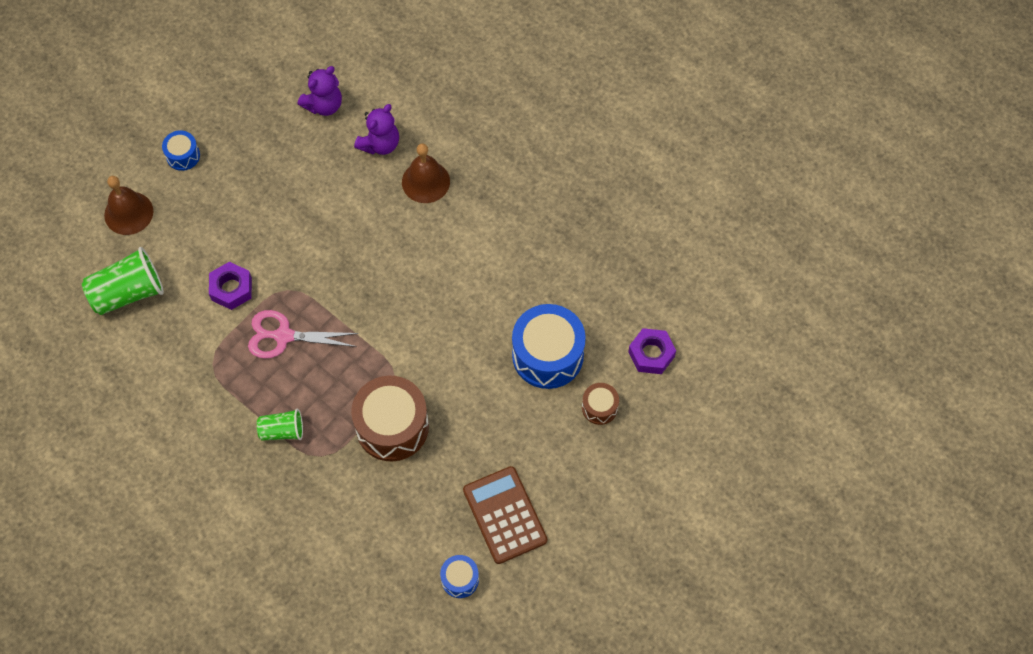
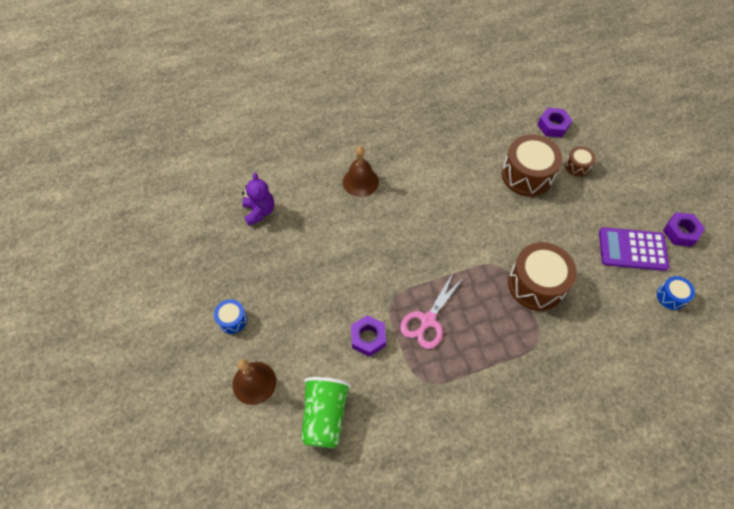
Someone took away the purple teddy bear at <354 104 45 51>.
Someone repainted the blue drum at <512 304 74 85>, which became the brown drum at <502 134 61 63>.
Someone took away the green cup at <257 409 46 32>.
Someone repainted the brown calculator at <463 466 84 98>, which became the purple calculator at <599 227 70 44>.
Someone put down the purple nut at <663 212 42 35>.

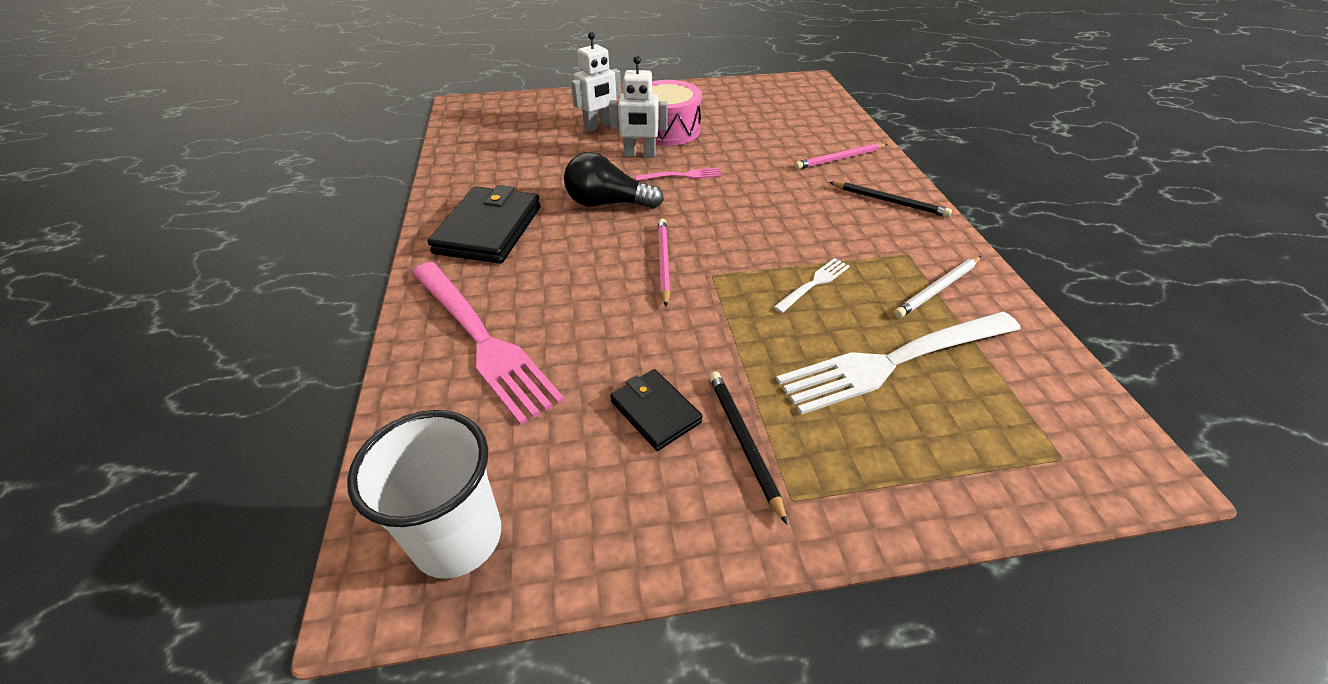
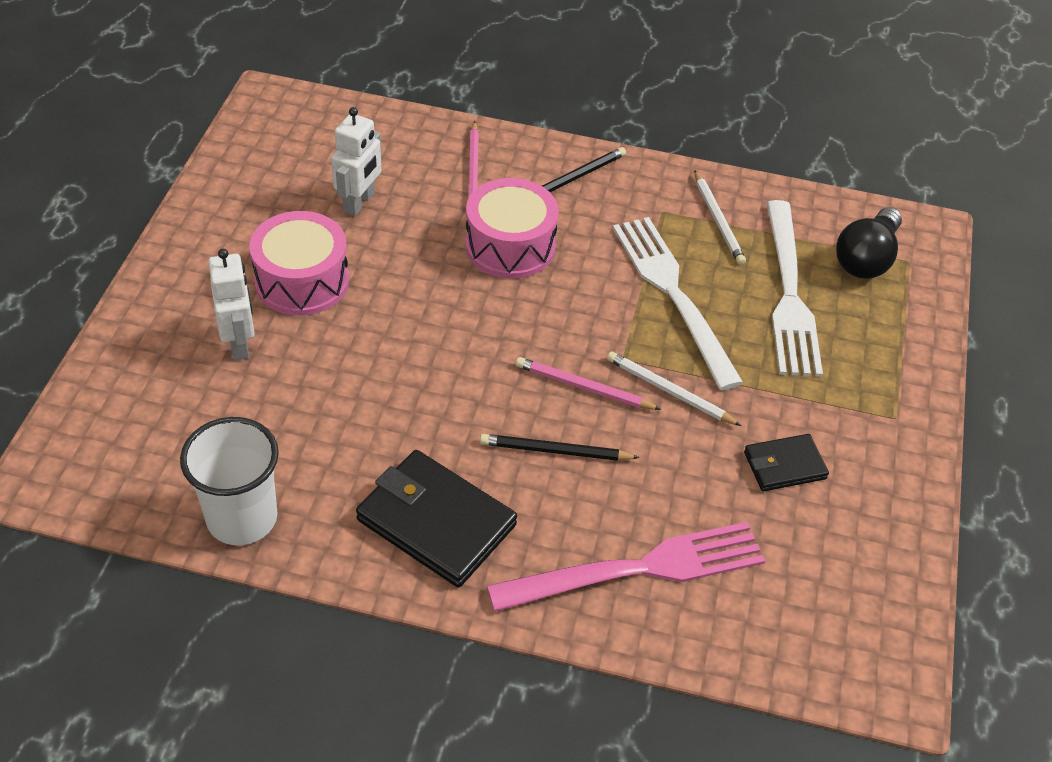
Someone carried the white robot from <609 56 59 101> to <331 107 51 109>.
Someone carried the black light bulb from <564 152 100 57> to <836 207 66 72>.
Someone took away the pink fork at <635 168 87 13>.
Someone scaled the white fork at <774 258 76 55> by 2.19.
Someone carried the black pencil from <709 371 78 153> to <480 434 160 27>.
Someone carried the white cup from <347 410 154 169> to <180 417 99 128>.
Someone put down the pink drum at <465 178 94 101>.
Someone put down the white pencil at <607 351 135 75>.

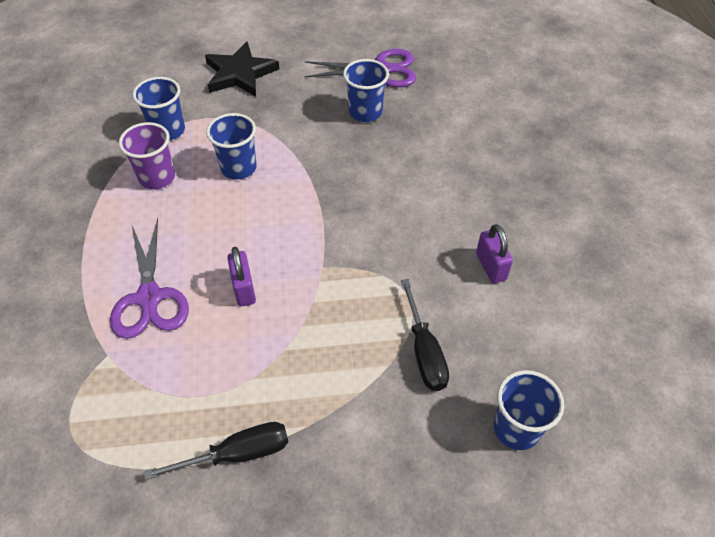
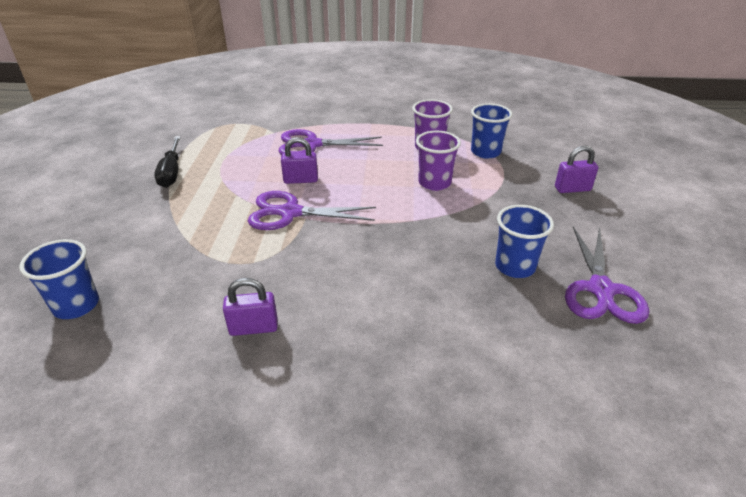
Someone swapped the black star at <205 42 74 55> for the purple padlock at <555 145 43 48>.
Someone repainted the blue cup at <206 113 51 67>, which became the purple cup at <416 131 45 60>.
Someone took away the black screwdriver at <401 279 48 112>.
Someone put down the purple scissors at <248 191 128 39>.

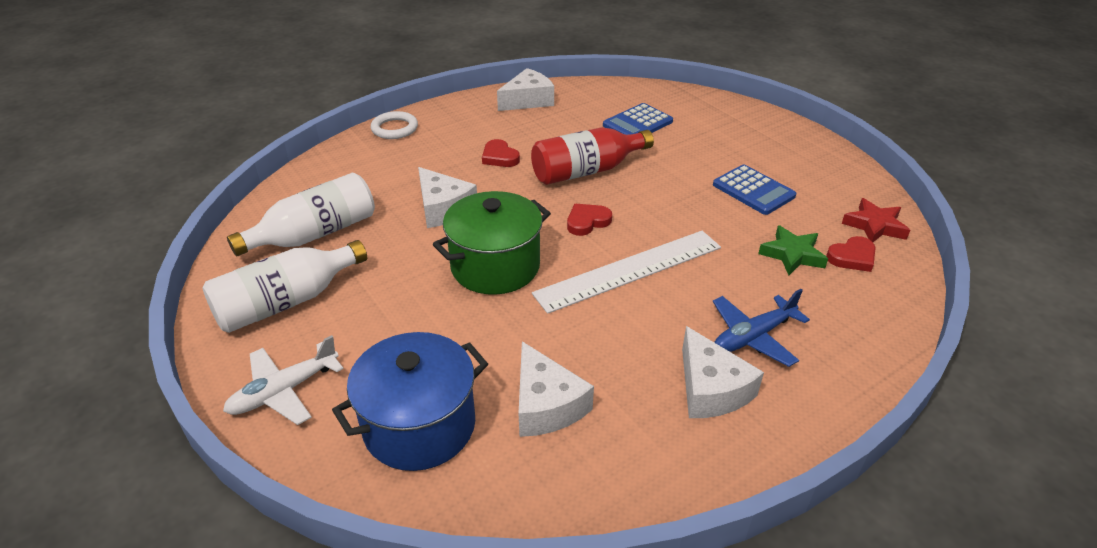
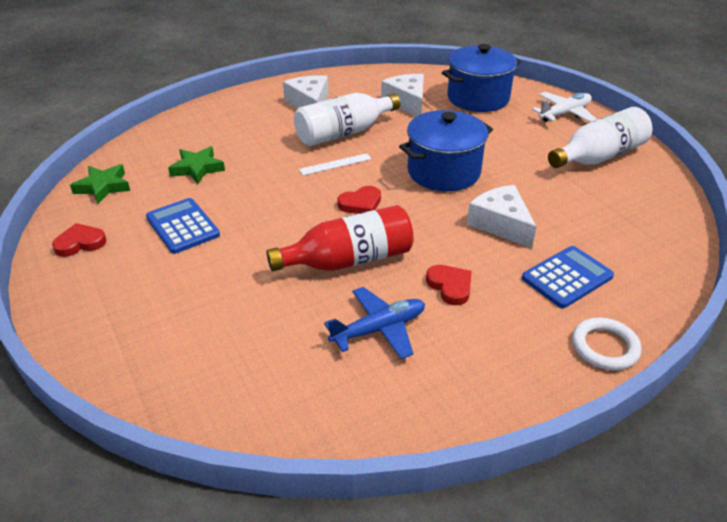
Someone took away the white cheese at <497 68 57 43>.
Someone carried the blue calculator from <603 103 70 32> to <522 246 92 62>.
Someone carried the white bottle from <227 173 148 83> to <294 93 106 53>.
Someone repainted the green pot at <433 191 118 104>, which became the blue pot at <399 110 94 81>.
Someone repainted the red star at <842 198 68 44>, which became the green star at <70 164 60 40>.
Someone scaled the white ruler at <532 231 189 83> by 0.45.
Someone carried the red heart from <826 236 50 36> to <52 223 54 34>.
Someone carried the blue plane from <713 289 97 78> to <324 287 101 72>.

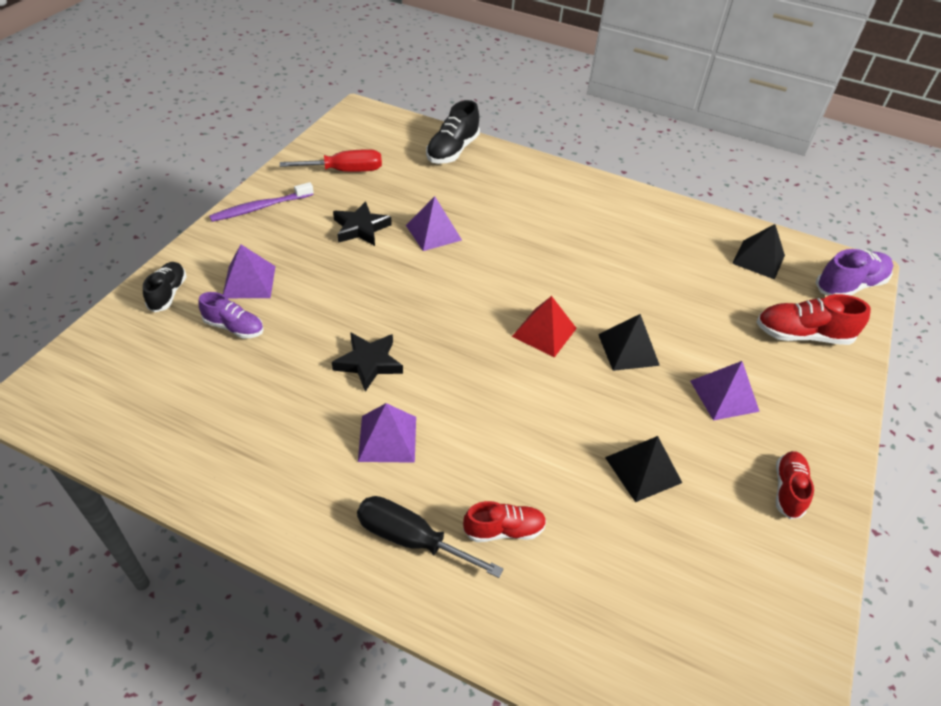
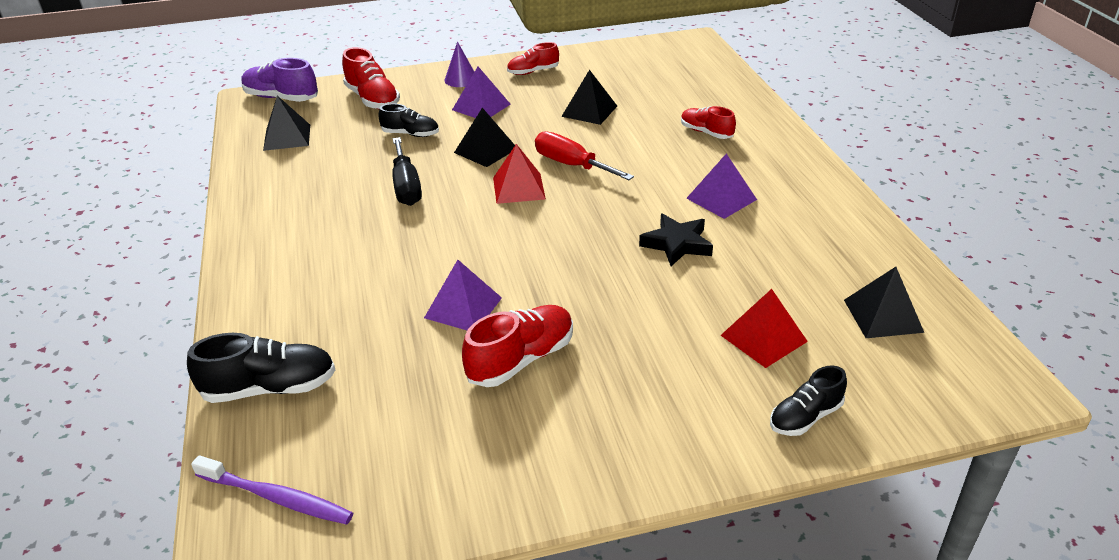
Someone carried the red screwdriver from <280 149 102 23> to <535 131 99 49>.
Someone carried the purple toothbrush from <209 182 105 40> to <191 455 162 70>.
Someone swapped the black star at <333 201 59 45> for the red shoe at <462 305 111 82>.
Someone took away the purple pyramid at <223 244 53 54>.
Someone swapped the purple shoe at <198 292 65 46> for the red pyramid at <721 289 87 79>.
Someone carried the black screwdriver from <357 496 147 82> to <392 137 30 69>.
Someone put down the purple cone at <445 41 29 46>.
Someone put down the black shoe at <378 104 61 33>.
Someone put down the black pyramid at <844 267 80 71>.

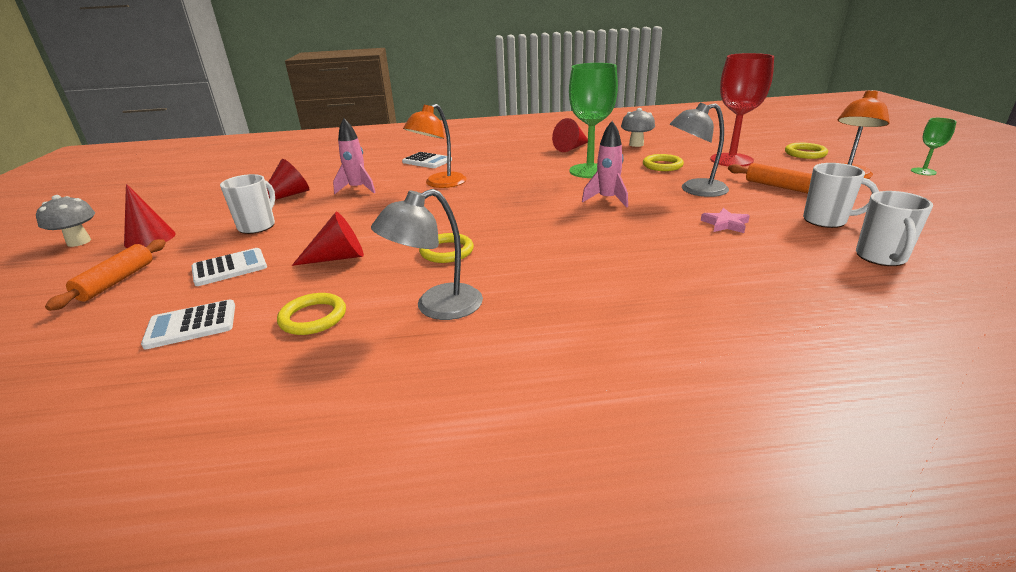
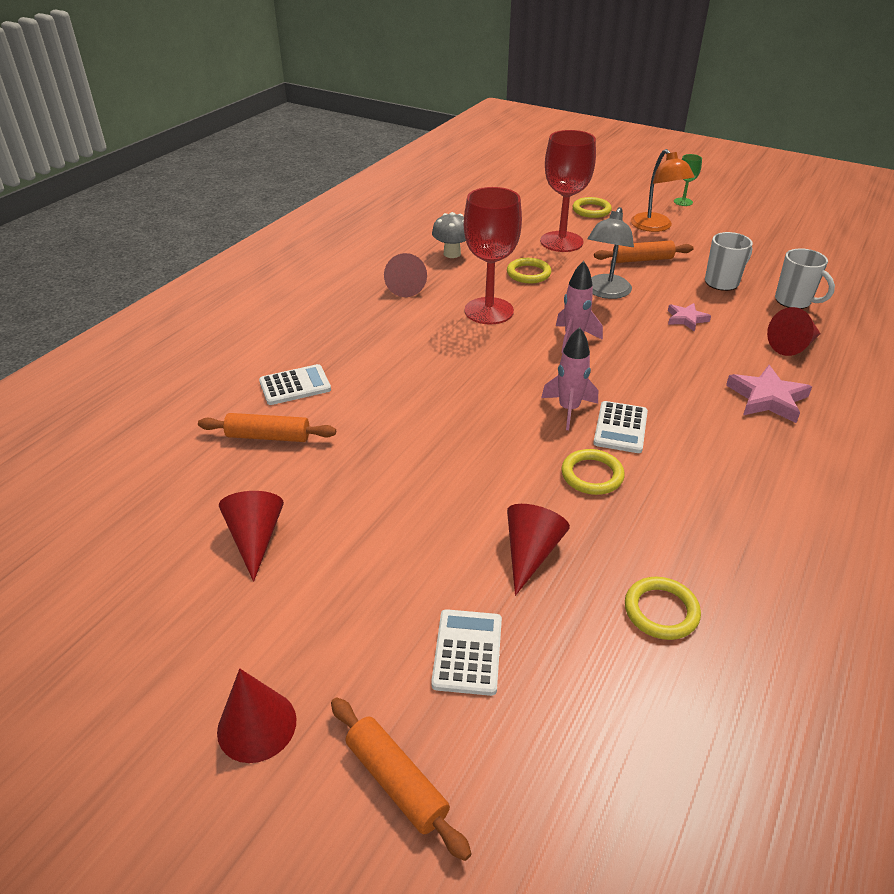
Someone repainted the green goblet at <569 63 49 115>, which became the red goblet at <464 187 58 137>.
Someone took away the orange lamp at <403 104 64 84>.
Someone carried the pink rocket from <333 118 43 76> to <541 327 57 103>.
Someone took away the white mug at <220 174 55 60>.
Someone took away the grey lamp at <371 189 112 131>.
Someone took away the grey mushroom at <36 195 59 52>.
Someone carried the white calculator from <141 299 94 50> to <593 401 55 52>.
Someone put down the red cone at <767 307 54 49>.
Someone put down the pink star at <726 365 86 58>.
Someone put down the orange rolling pin at <198 413 138 29>.

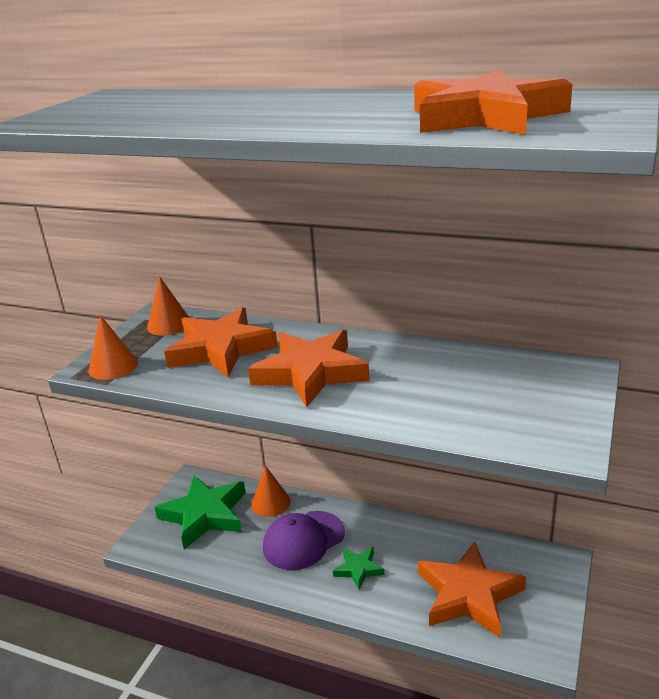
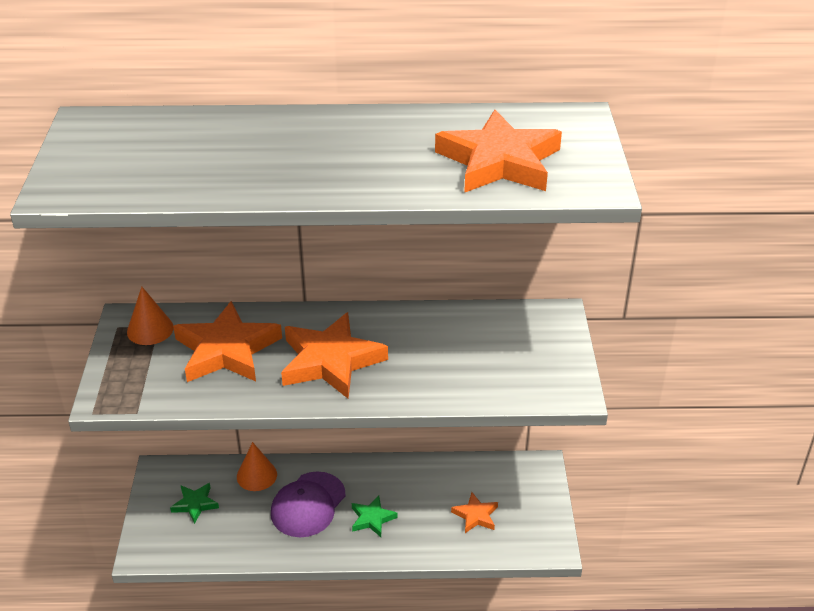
Someone took away the orange cone at <89 315 49 65>.
Someone scaled the green star at <154 475 92 74> by 0.50.
Someone scaled the orange star at <418 542 108 96> by 0.50.

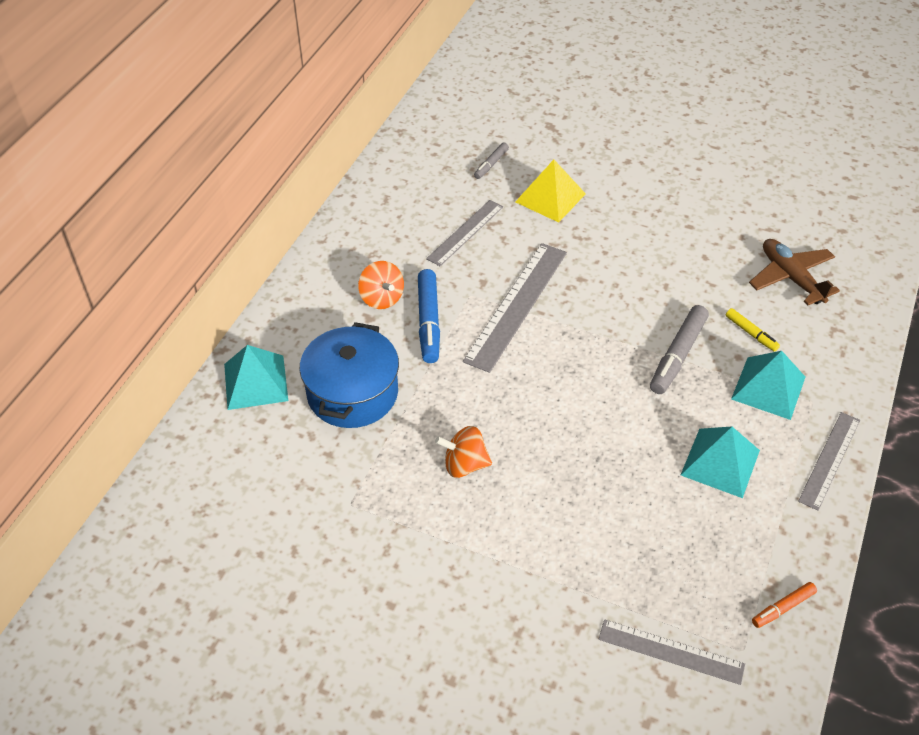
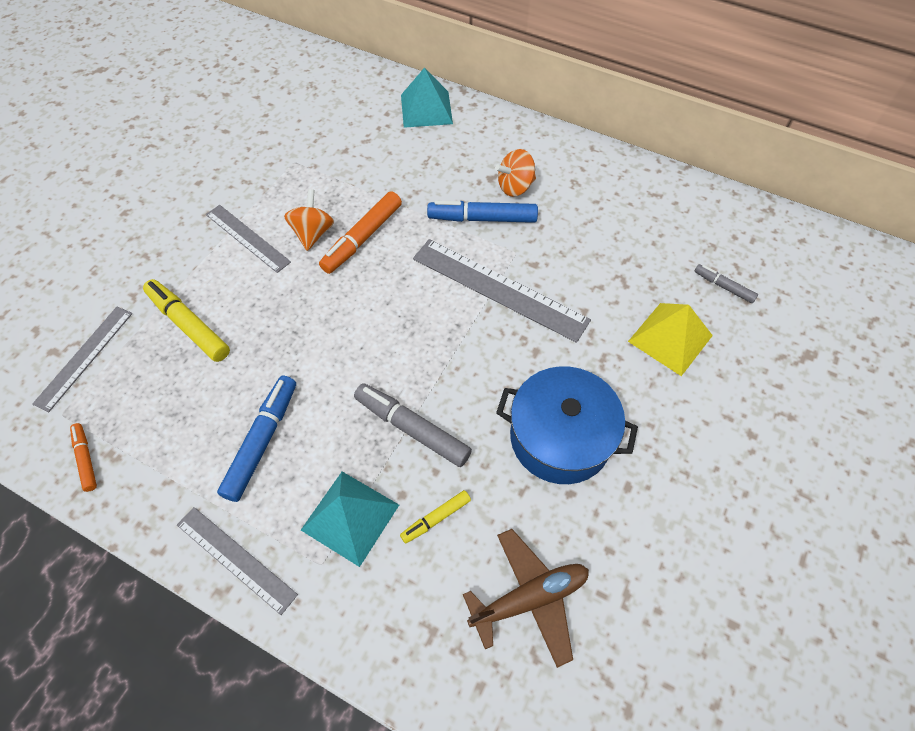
Someone carried the grey ruler from <426 200 77 66> to <206 205 85 68>.
Someone carried the blue pot from <300 322 99 106> to <496 366 142 118>.
Someone swapped the turquoise pyramid at <681 426 79 72> for the blue marker at <217 376 79 126>.
Someone put down the orange marker at <319 191 83 83>.
Someone put down the yellow marker at <143 279 87 83>.

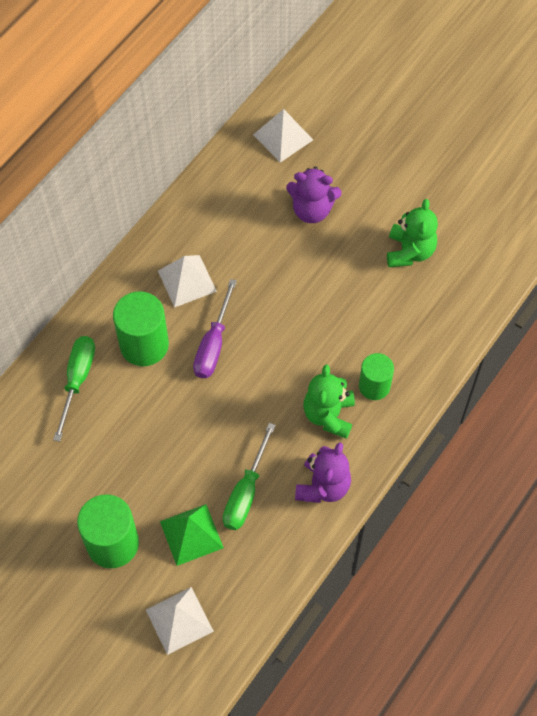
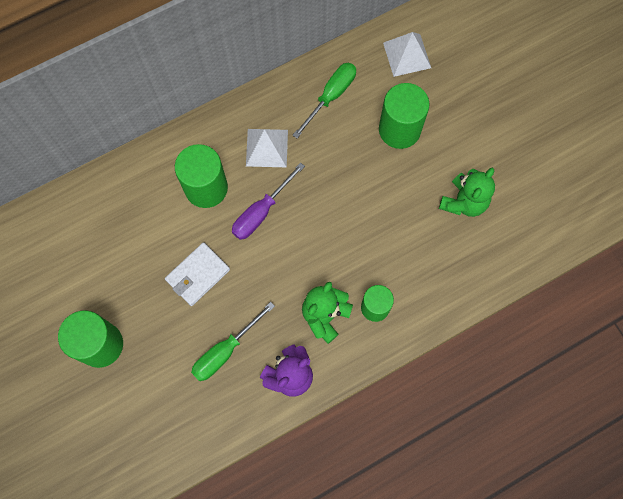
Someone swapped the purple teddy bear at <286 167 56 56> for the green cylinder at <379 83 51 66>.
Someone carried the green screwdriver from <53 336 42 106> to <292 63 64 75>.
Someone took away the green pyramid at <160 504 64 62>.
Someone took away the white pyramid at <146 587 68 68>.
Someone put down the white wallet at <165 242 65 64>.

